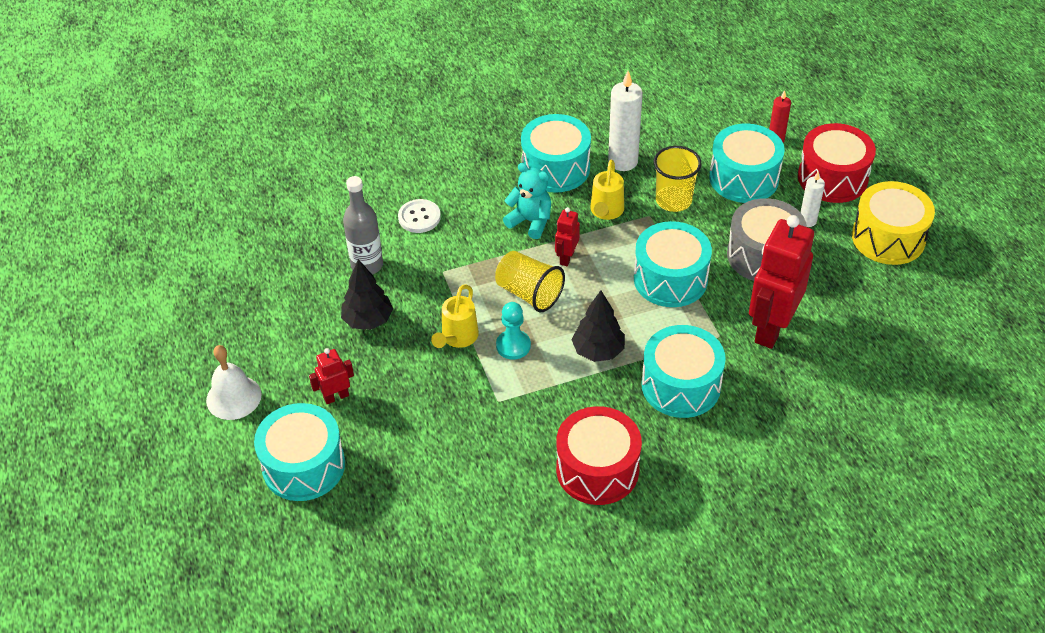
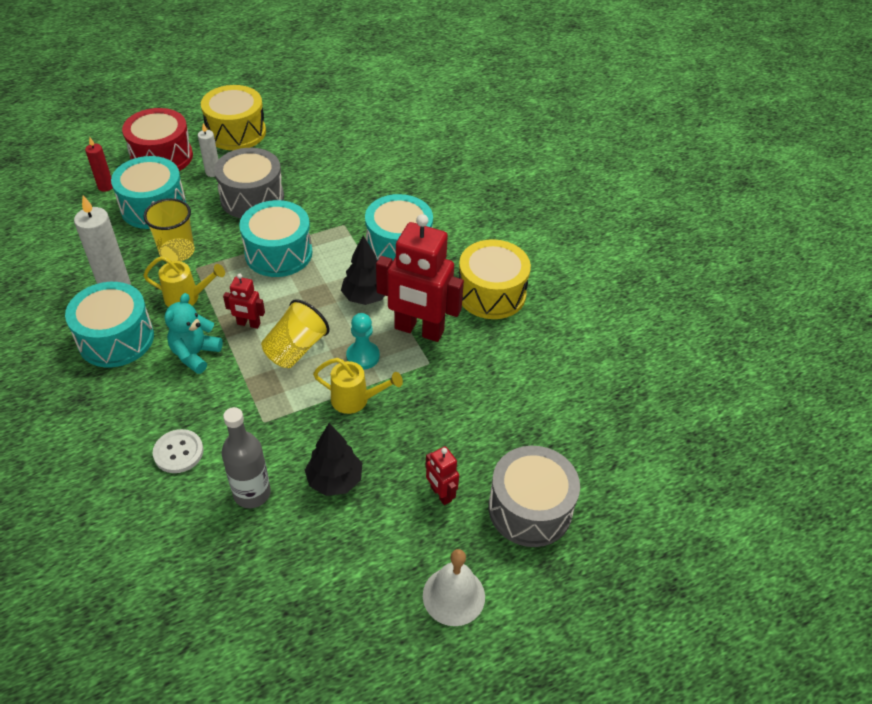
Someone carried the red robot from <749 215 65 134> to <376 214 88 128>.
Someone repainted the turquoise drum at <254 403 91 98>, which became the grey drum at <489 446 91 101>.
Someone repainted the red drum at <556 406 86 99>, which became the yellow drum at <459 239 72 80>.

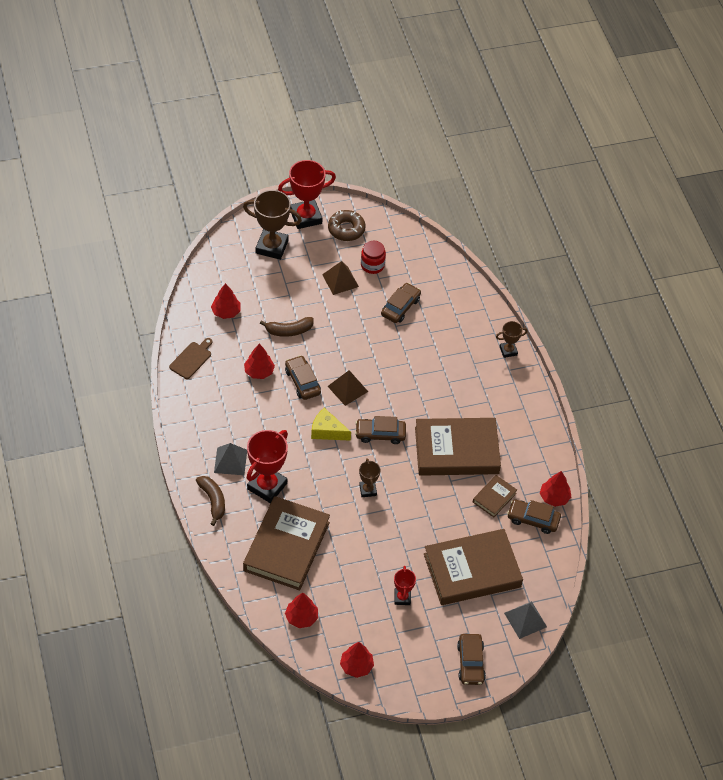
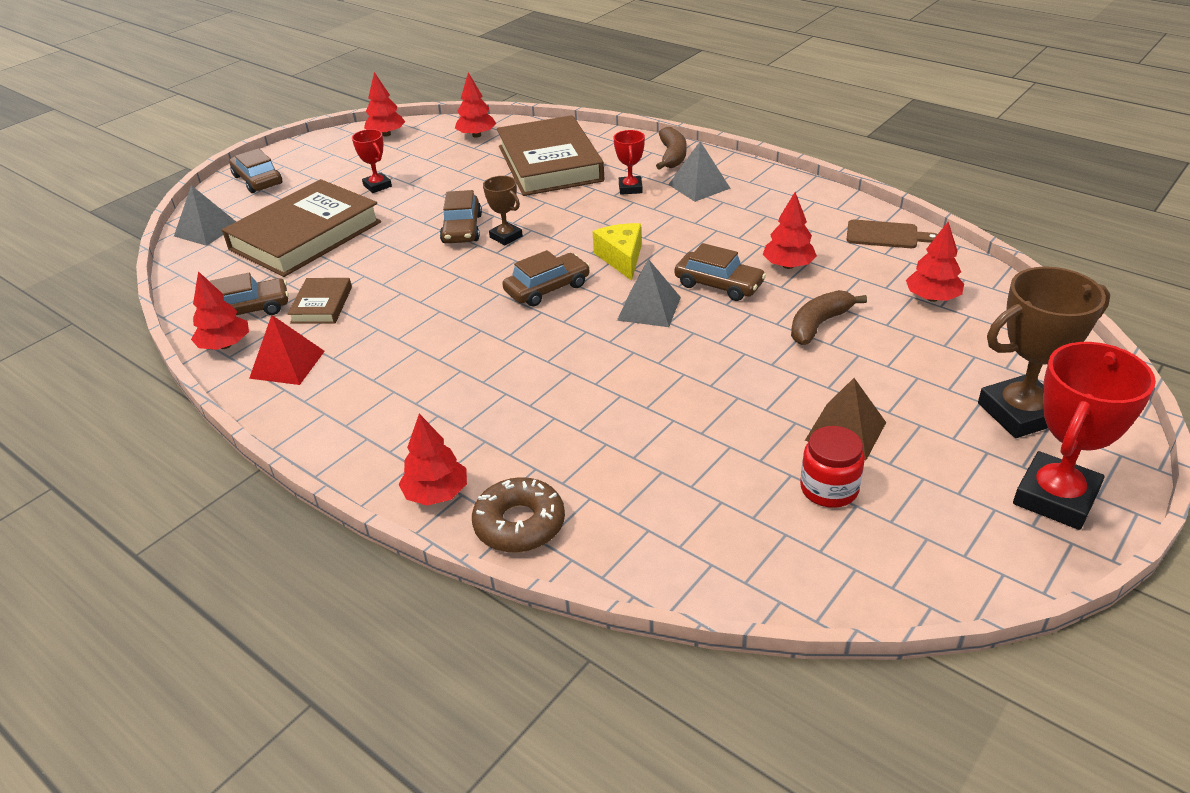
Someone carried the brown donut from <328 210 37 31> to <472 477 93 76>.
Someone carried the brown car from <381 283 40 40> to <440 190 42 53>.
Someone swapped the brown trophy at <496 321 32 37> for the red tree at <398 414 69 92>.
Someone rotated the brown cutting board at <169 338 43 41> by 75 degrees counterclockwise.
Someone repainted the brown pyramid at <327 370 41 36>, which became the grey pyramid at <617 259 64 68>.
Someone rotated the yellow cheese at <311 408 40 33> by 90 degrees counterclockwise.
Someone took away the brown book at <415 418 86 58>.
Someone scaled the red trophy at <247 430 41 73> by 0.53.
Someone rotated the brown banana at <196 476 29 50> by 120 degrees counterclockwise.
Someone put down the red pyramid at <249 315 76 70>.

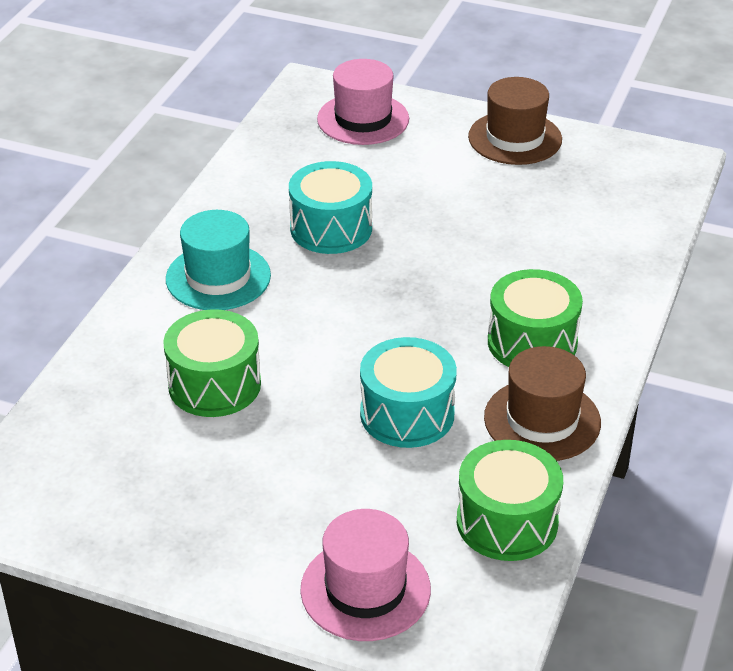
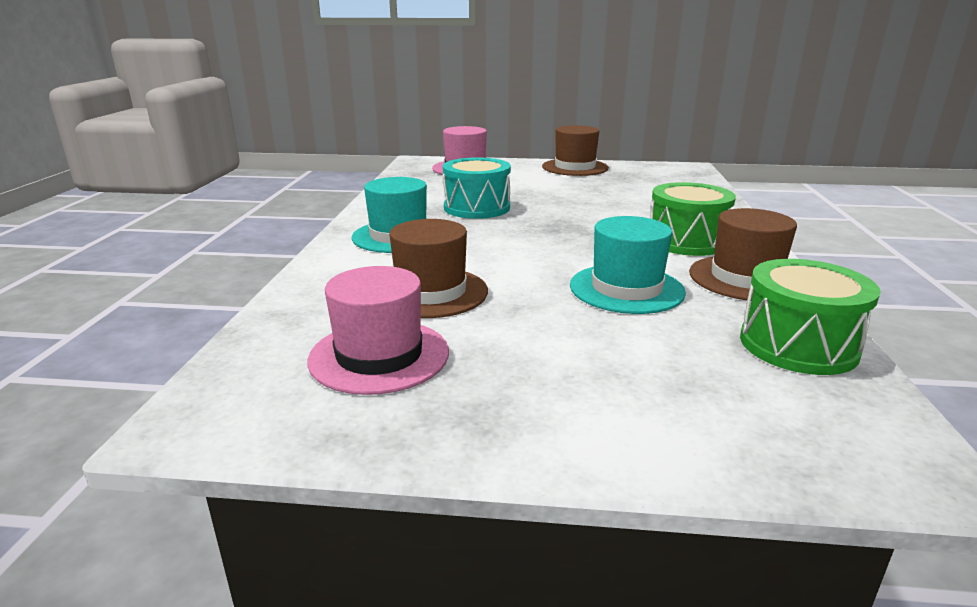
Someone swapped the green drum at <163 309 98 108> for the brown hat at <389 219 99 99>.
Someone swapped the turquoise drum at <360 337 97 111> for the turquoise hat at <570 216 116 98>.
Someone carried the pink hat from <300 509 131 132> to <308 266 141 129>.

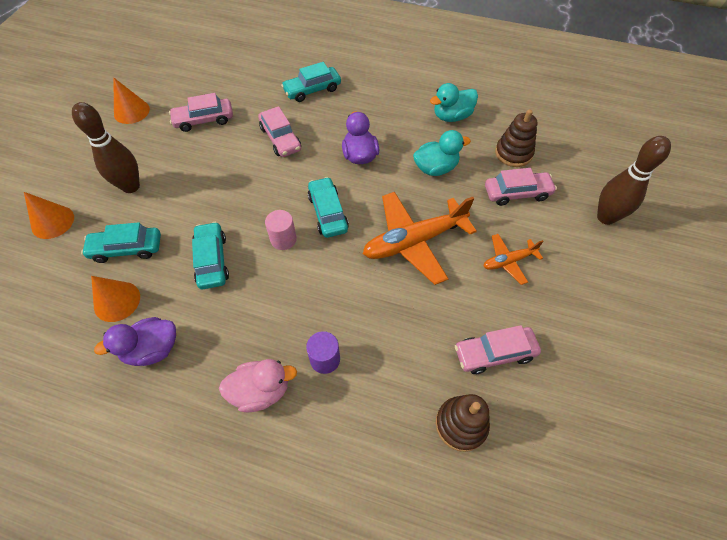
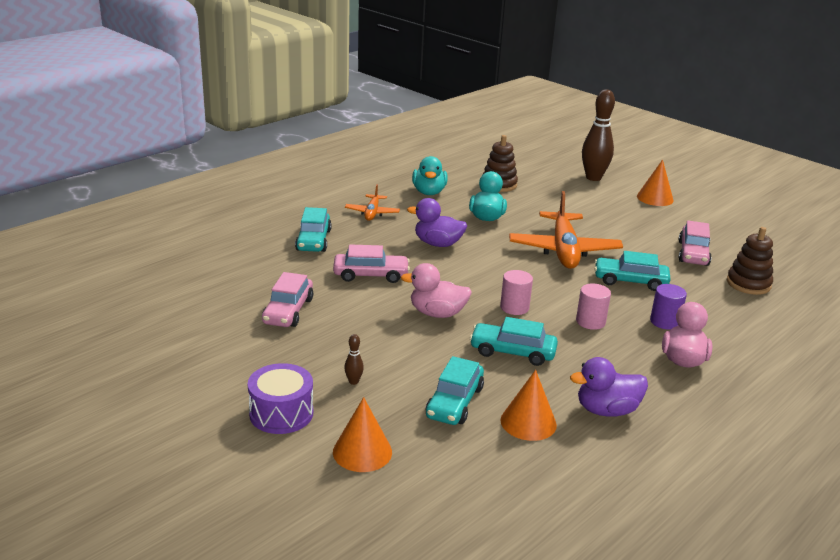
Someone carried the orange cone from <113 77 37 47> to <637 159 37 47>.
Someone scaled the brown bowling pin at <72 102 68 91> by 0.40.
Someone took away the pink car at <485 168 72 38>.
Someone carried the turquoise car from <308 177 41 61> to <595 251 76 40>.
Someone carried the orange plane from <483 234 61 51> to <345 184 55 37>.
Someone rotated the purple duck at <94 317 82 49> by 75 degrees clockwise.
Someone put down the pink duck at <401 263 71 55>.
Someone put down the pink cylinder at <576 283 35 47>.
Someone put down the purple drum at <248 363 65 71>.

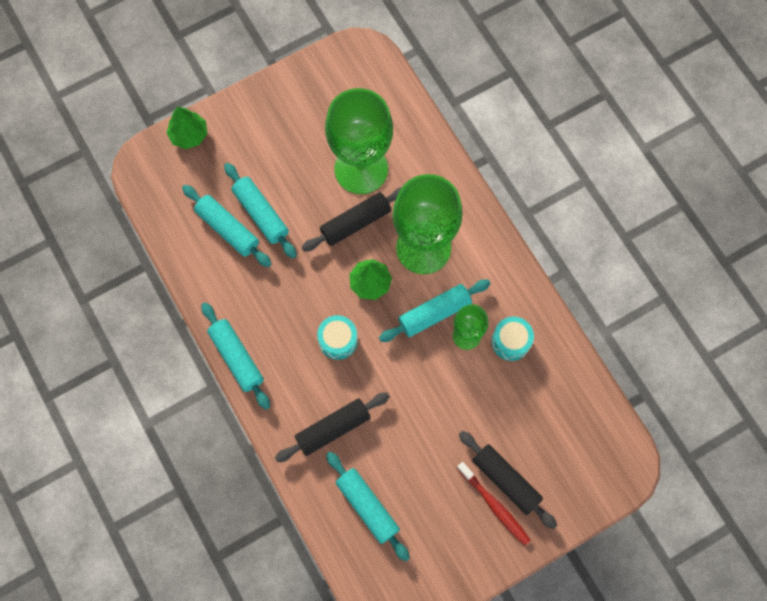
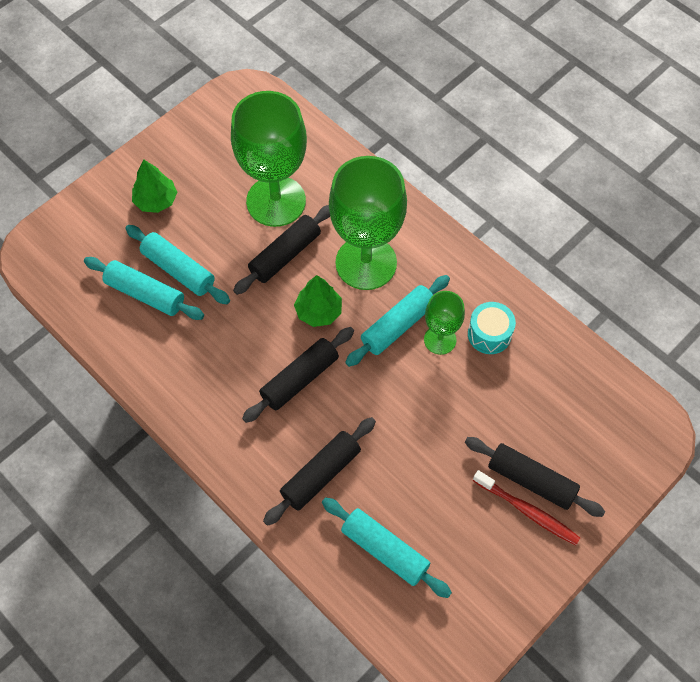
Someone carried the green tree from <167 107 40 42> to <132 159 45 54>.
Someone took away the turquoise rolling pin at <201 302 69 108>.
Someone swapped the turquoise drum at <317 315 41 45> for the black rolling pin at <242 327 112 96>.

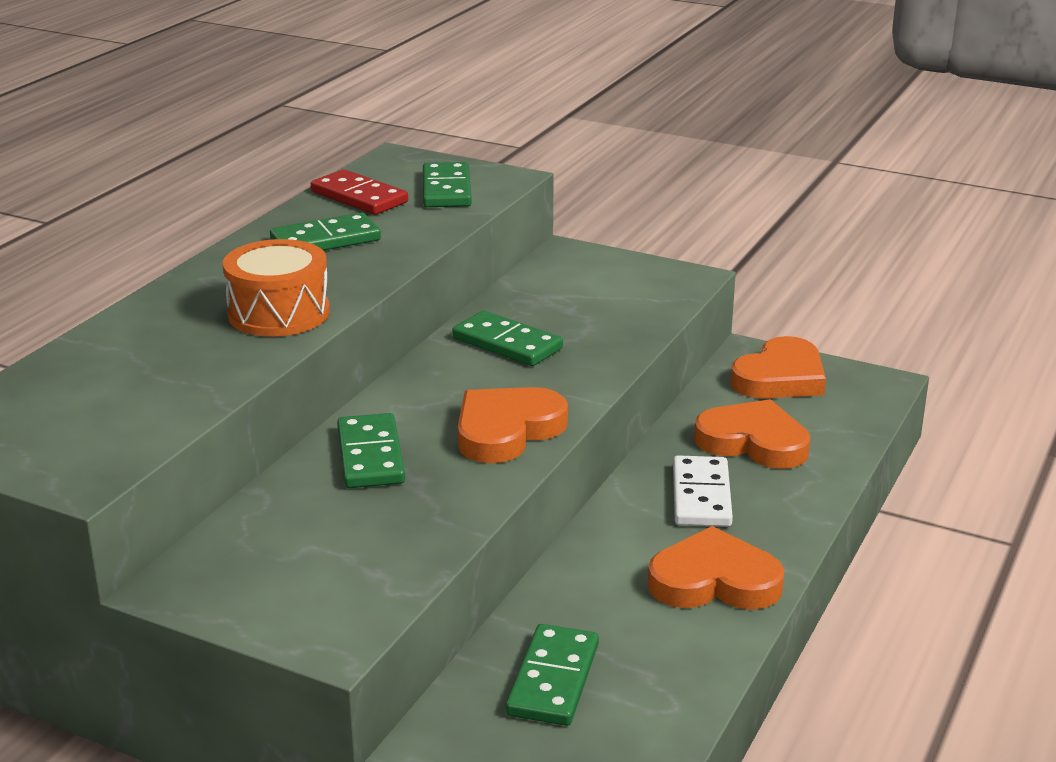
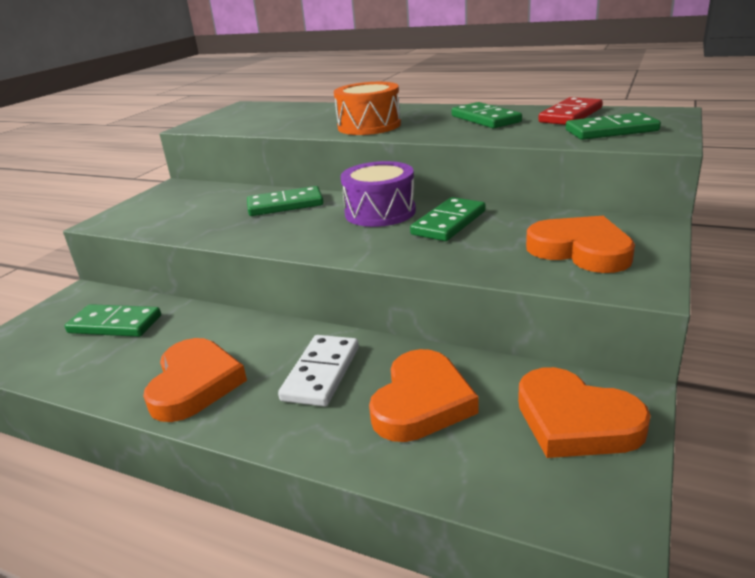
Someone carried the orange heart from <458 387 110 76> to <526 216 109 57>.
Someone rotated the white domino at <673 455 60 72> by 75 degrees counterclockwise.
Someone put down the purple drum at <341 161 75 66>.

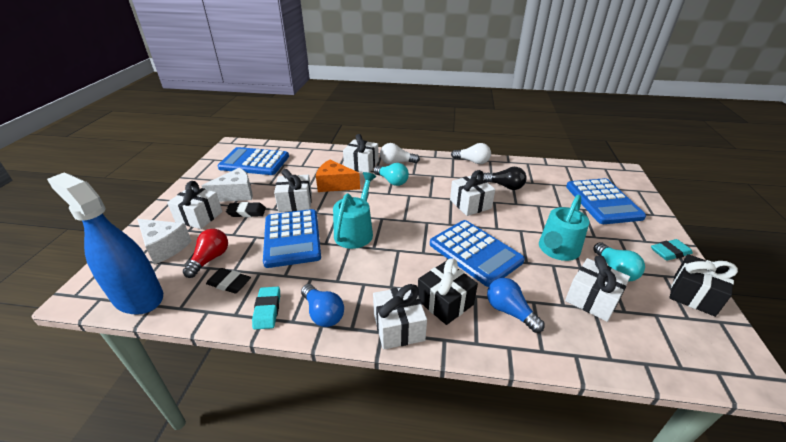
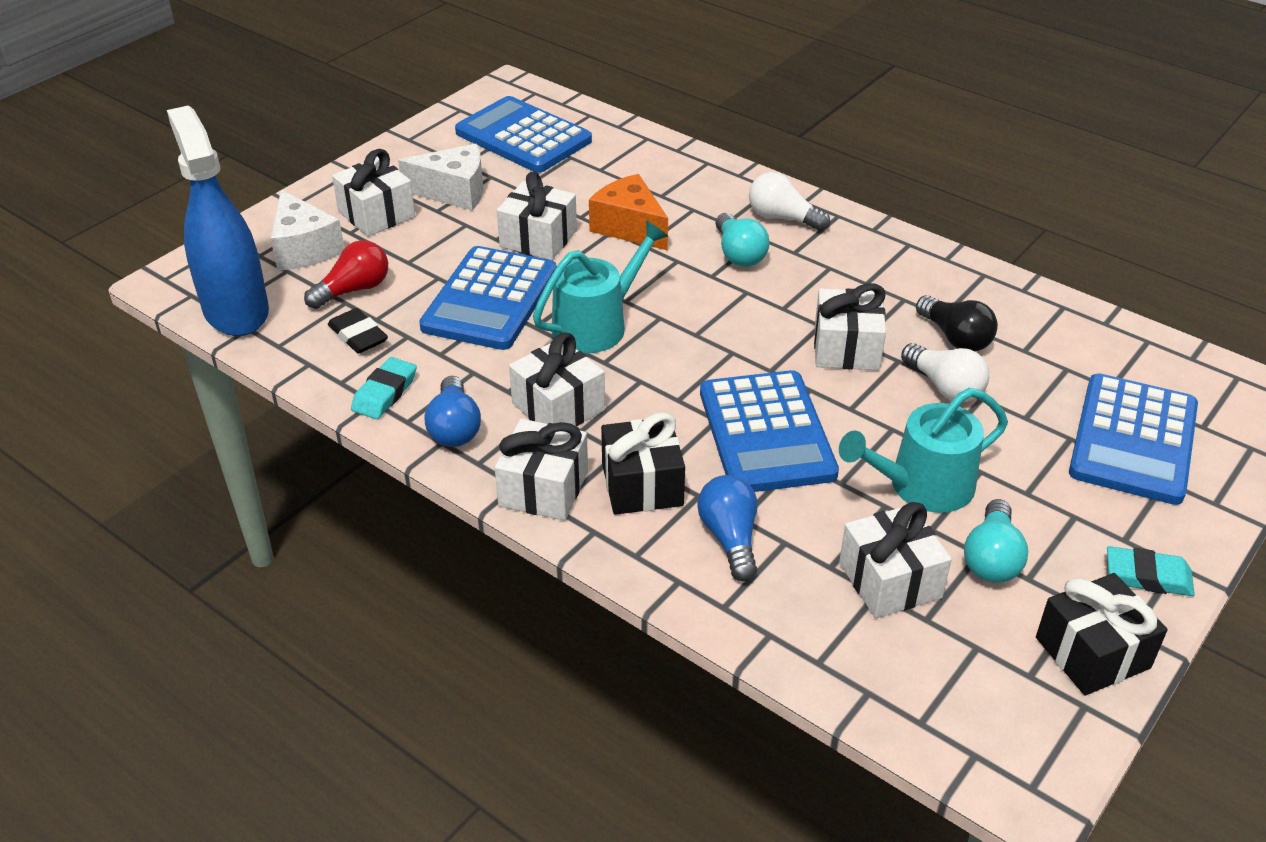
Someone carried the white gift from <343 134 36 39> to <509 332 96 94>.
Someone carried the white light bulb from <451 143 40 21> to <901 343 88 59>.
Someone took away the black eraser at <226 202 40 15>.

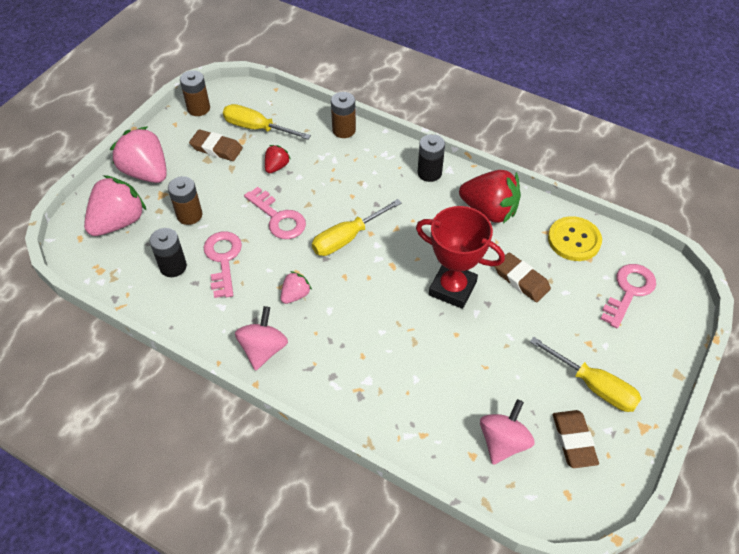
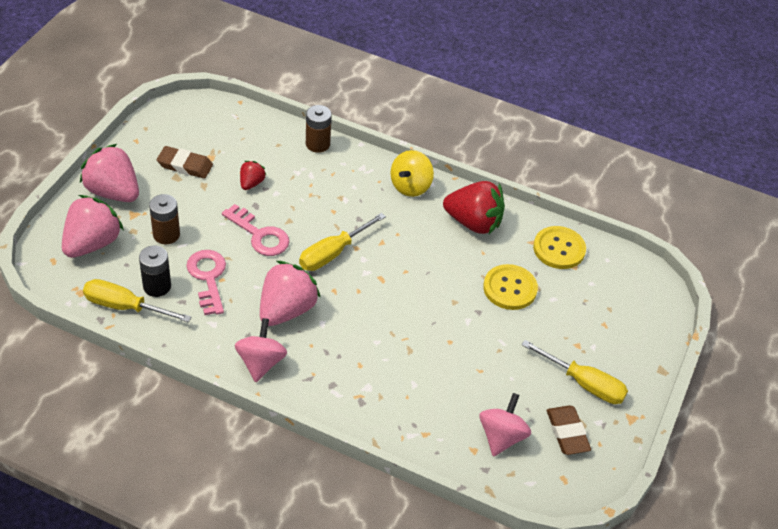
Someone took away the brown battery at <180 70 30 46>.
Someone carried the yellow screwdriver from <223 104 88 35> to <83 279 108 43>.
Someone swapped the black battery at <417 134 28 48> for the yellow spinning top at <390 150 44 47>.
Someone took away the red trophy at <416 206 89 103>.
Someone swapped the brown eraser at <495 252 56 50> for the yellow button at <483 264 55 46>.
Someone took away the pink key at <600 264 56 64>.
Someone scaled the pink strawberry at <281 271 31 33> by 1.99.

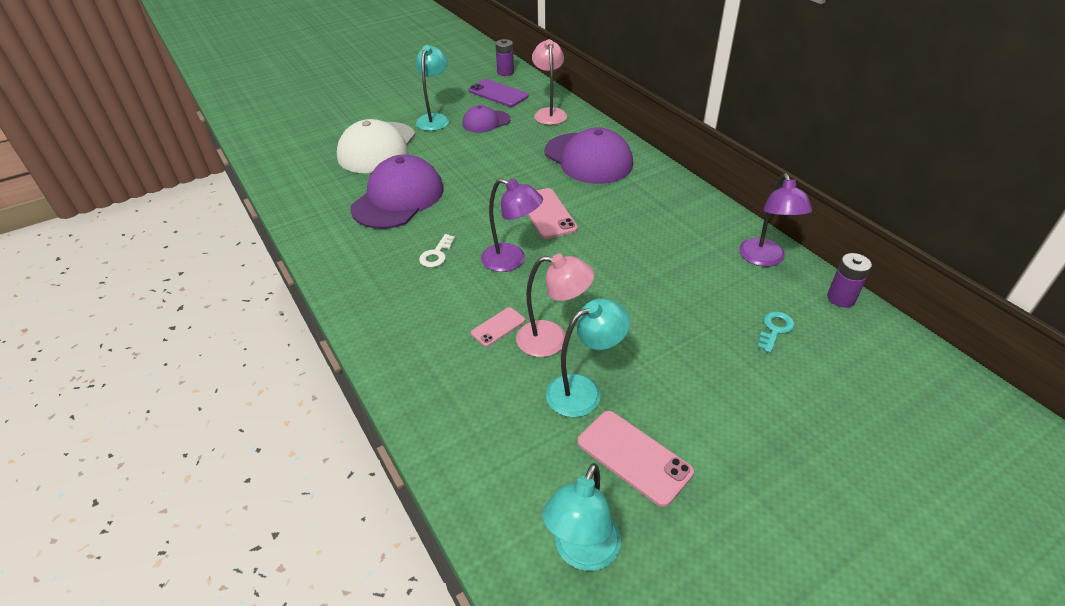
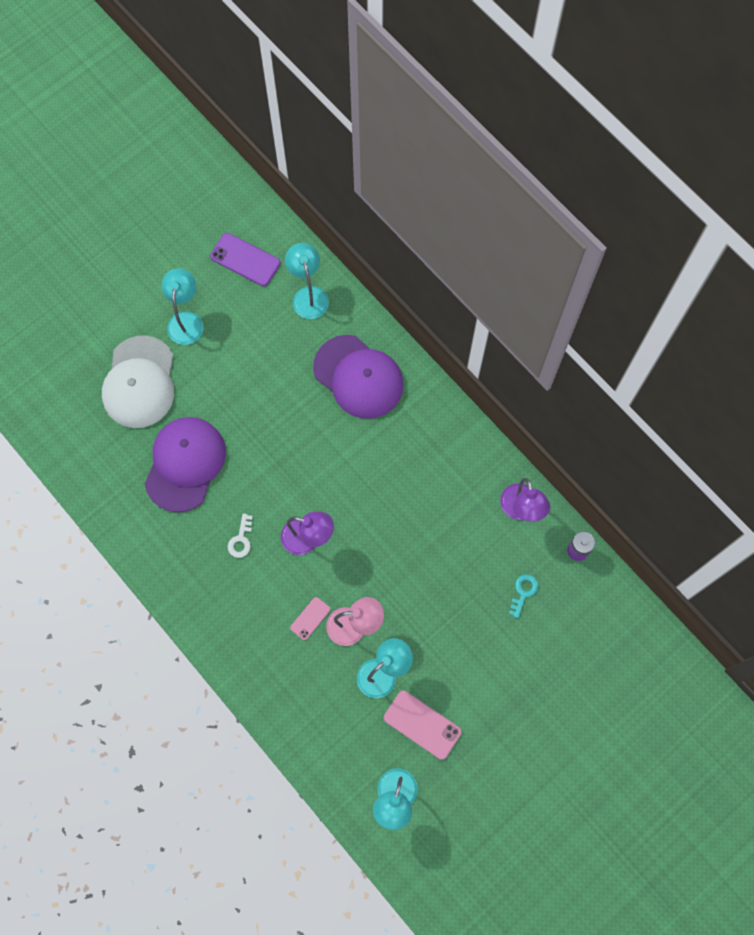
Someone took away the purple battery at <495 39 19 37>.
Someone repainted the pink lamp at <532 39 35 86>, which became the turquoise lamp at <285 243 44 76>.
Someone took away the purple cap at <463 105 47 28>.
Someone took away the pink phone at <527 188 51 51>.

